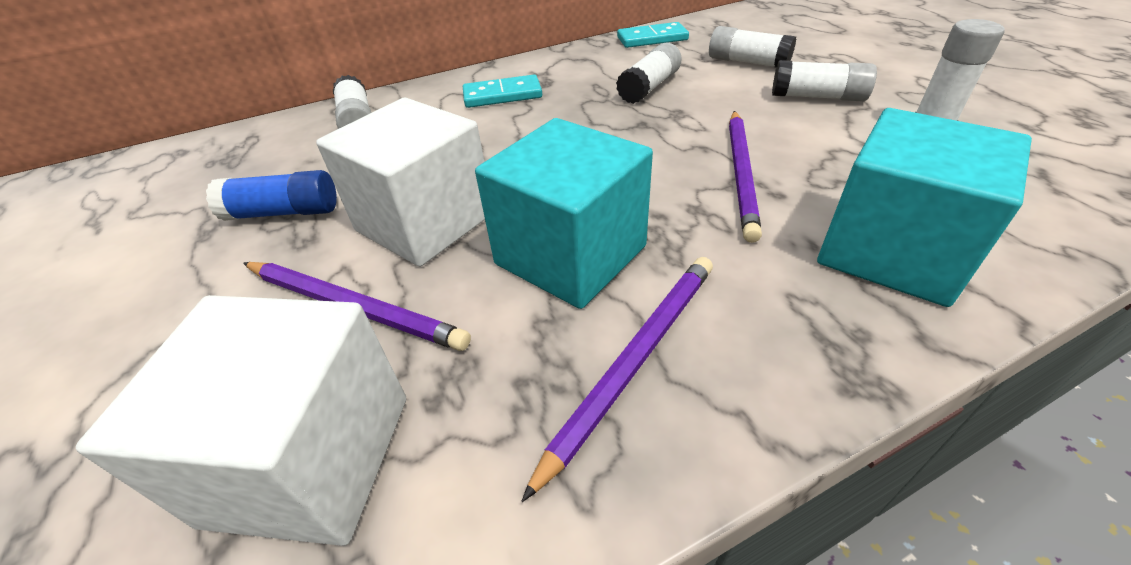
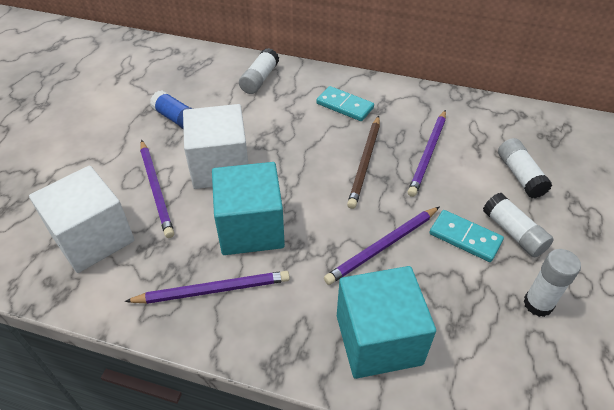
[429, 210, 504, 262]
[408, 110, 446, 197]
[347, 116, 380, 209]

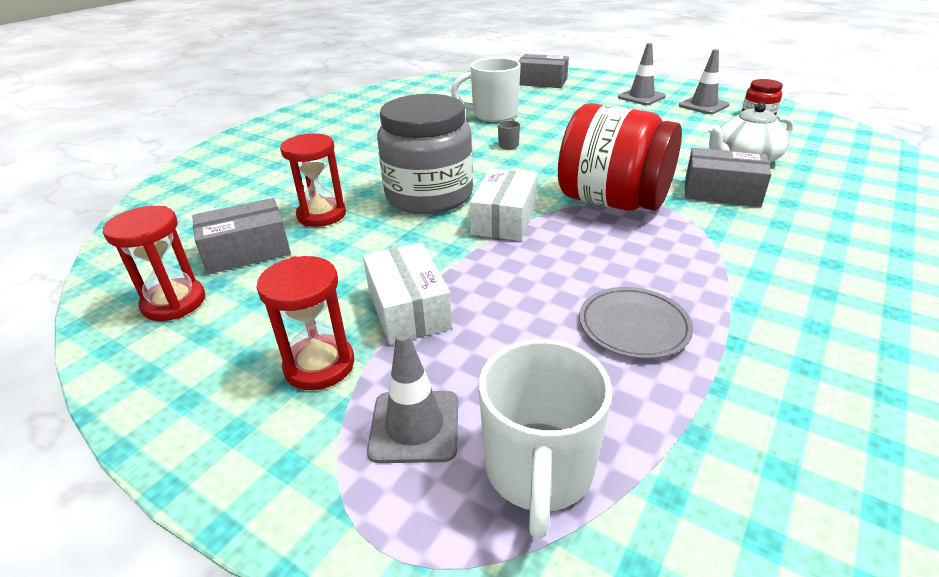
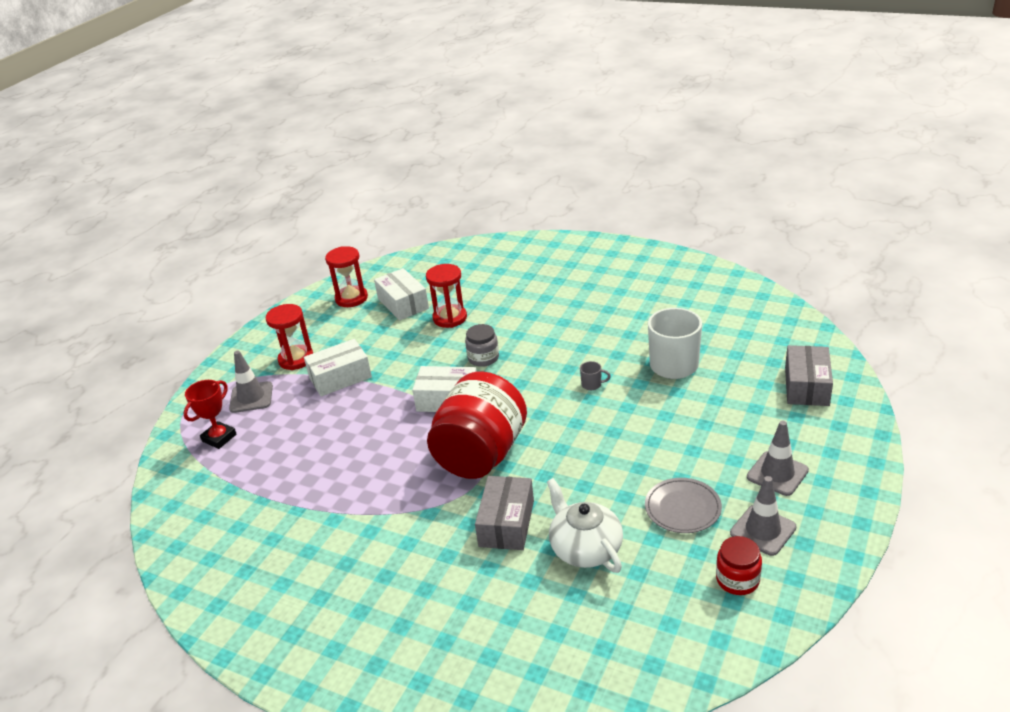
[465, 324, 499, 367]
[374, 268, 429, 321]
[645, 478, 722, 533]
[183, 380, 237, 449]

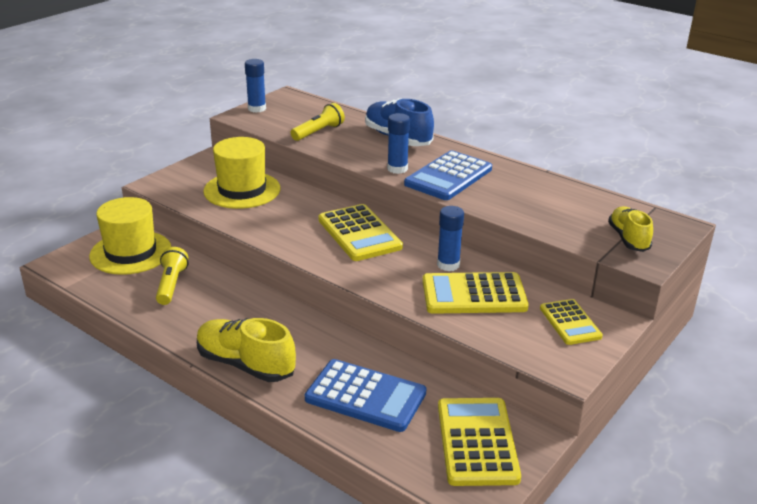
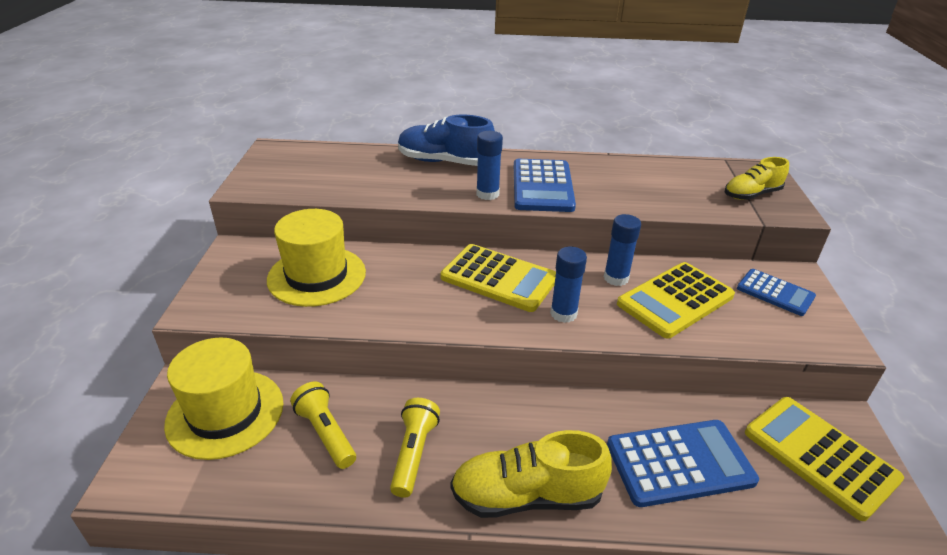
[550, 247, 587, 323]
[390, 398, 440, 498]
[725, 157, 789, 200]
[737, 269, 816, 316]

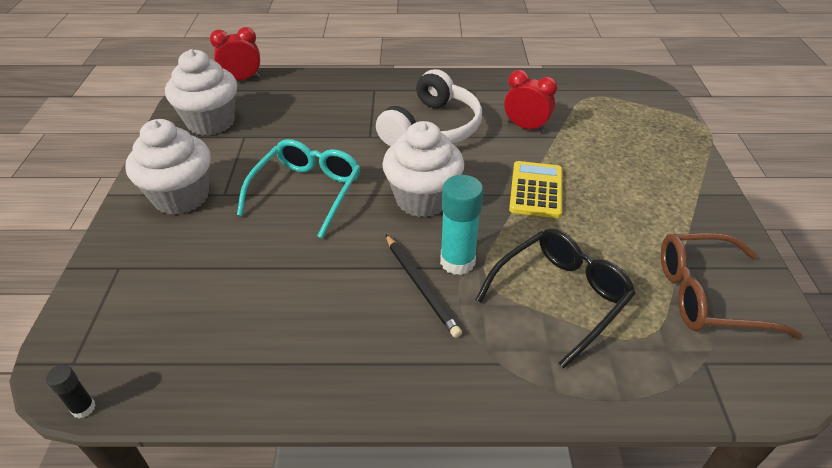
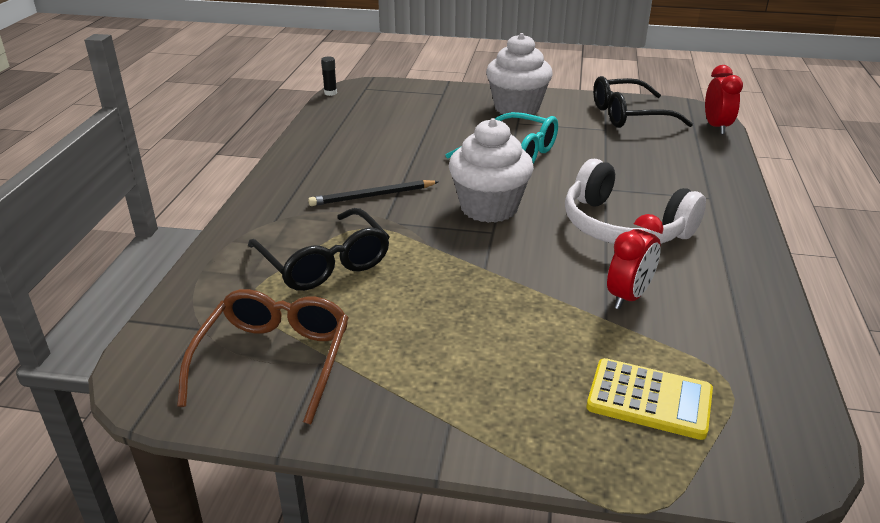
[593, 76, 693, 128]
[587, 358, 713, 440]
[440, 175, 483, 275] (first image)

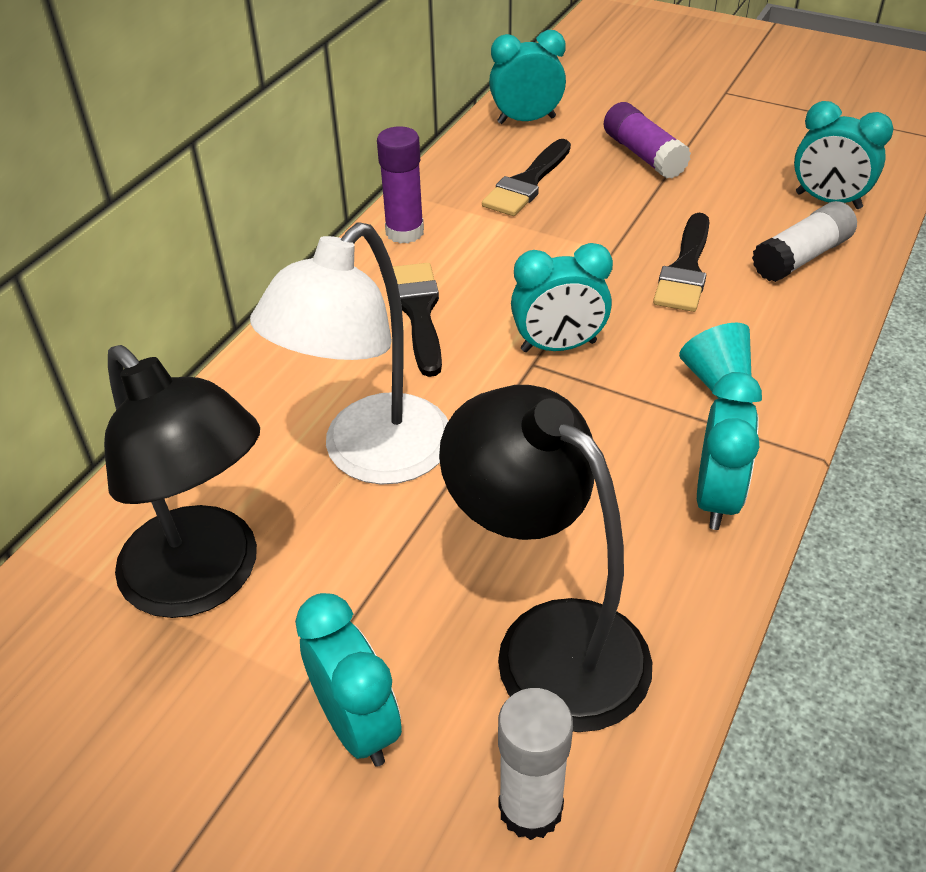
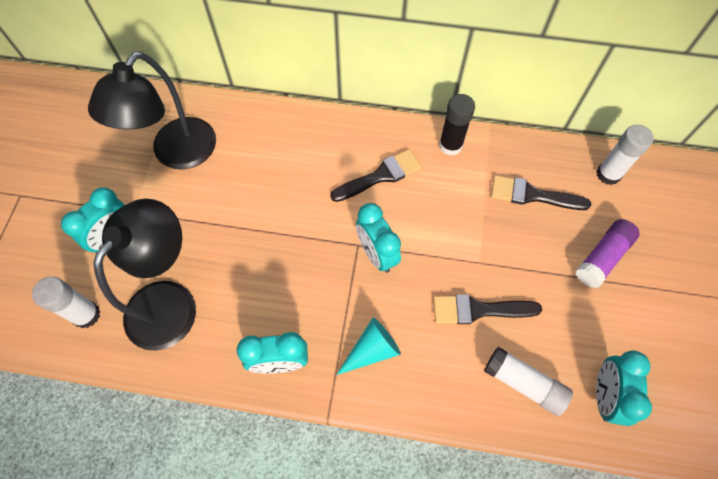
[596, 125, 654, 185]
[439, 94, 475, 156]
[250, 223, 448, 485] (first image)

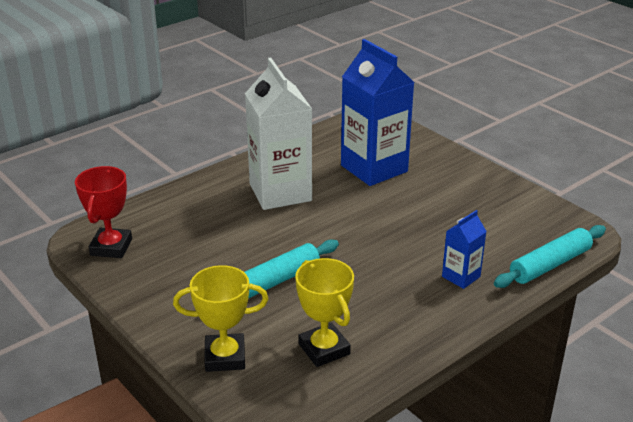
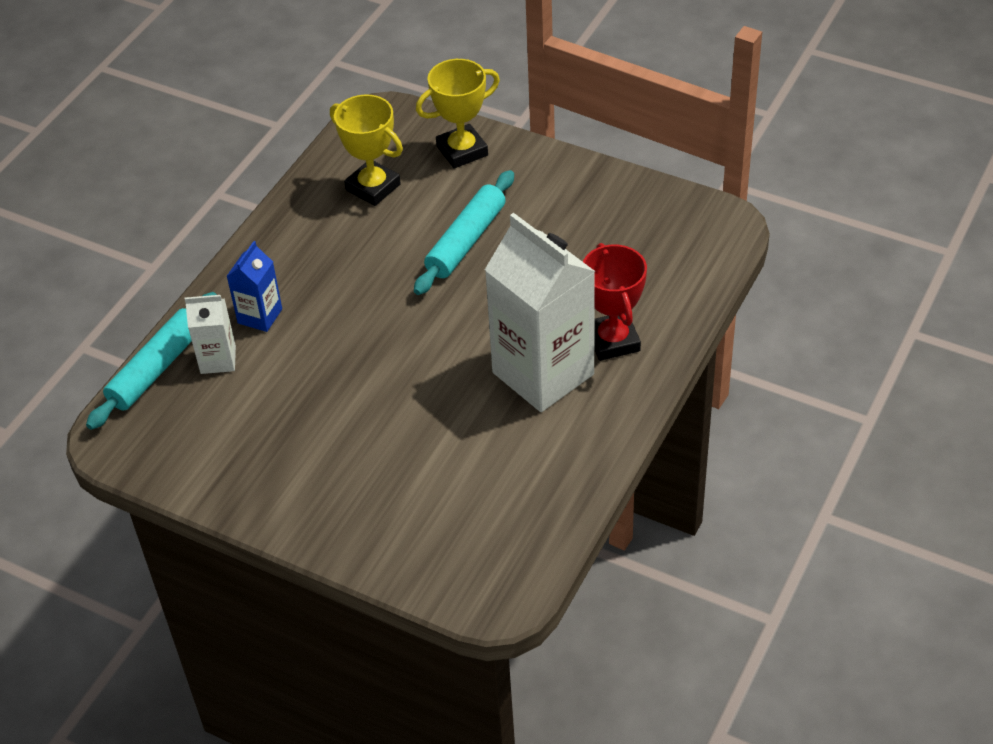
[341, 39, 415, 186] (first image)
[583, 243, 647, 361]
[185, 295, 236, 374]

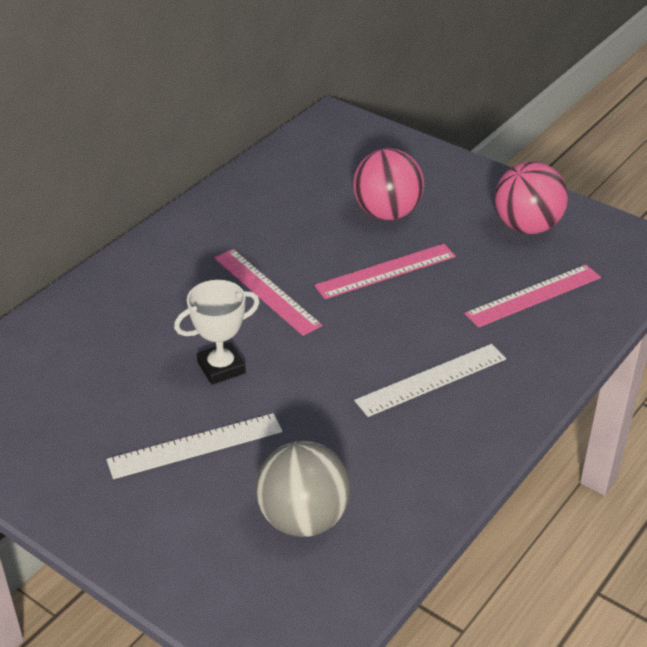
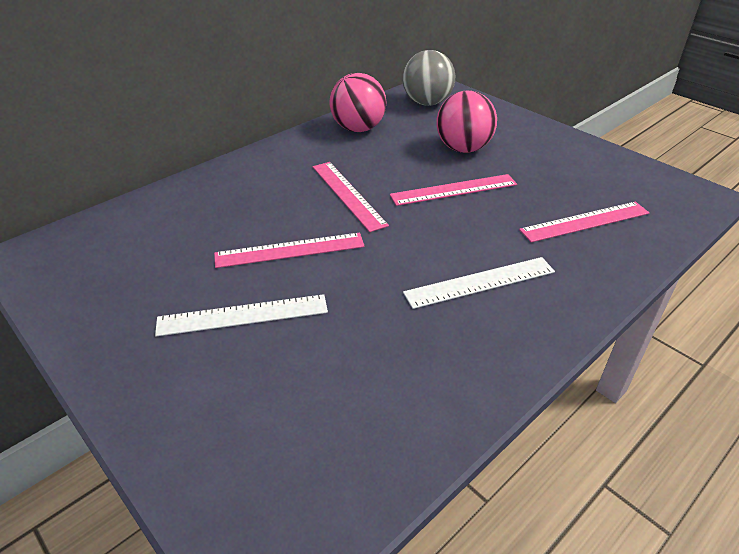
[330, 73, 386, 132]
[214, 233, 365, 268]
[403, 50, 455, 106]

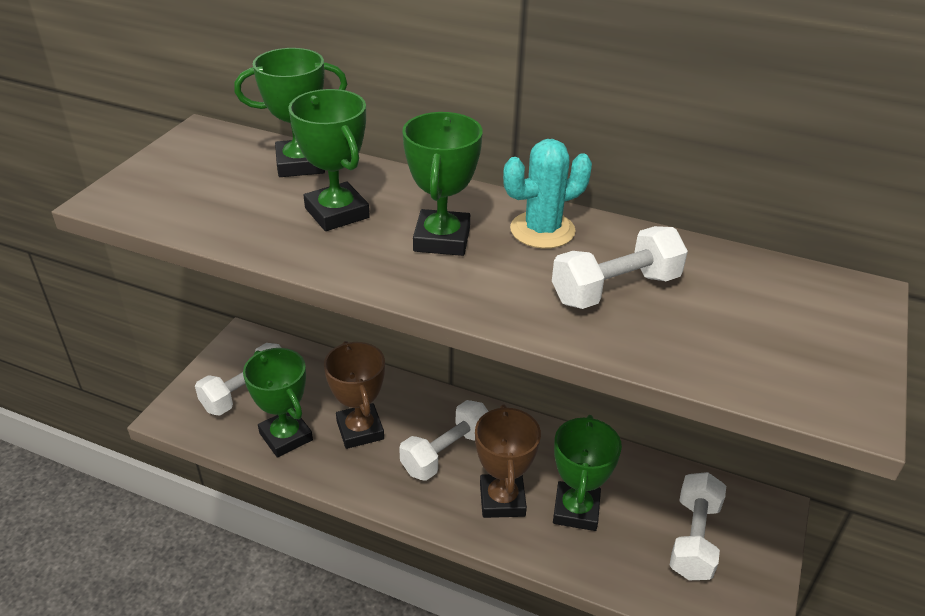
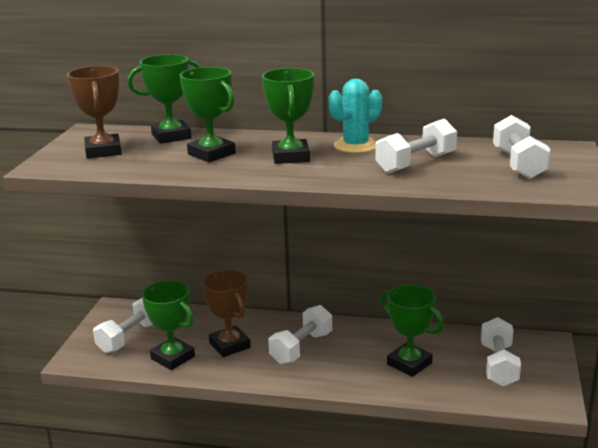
[67, 66, 122, 159]
[380, 285, 444, 377]
[493, 115, 551, 179]

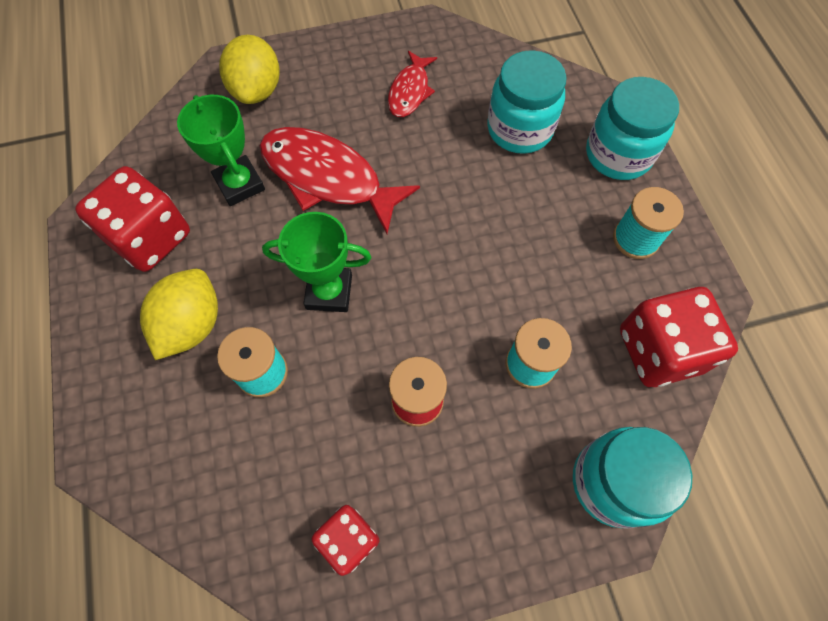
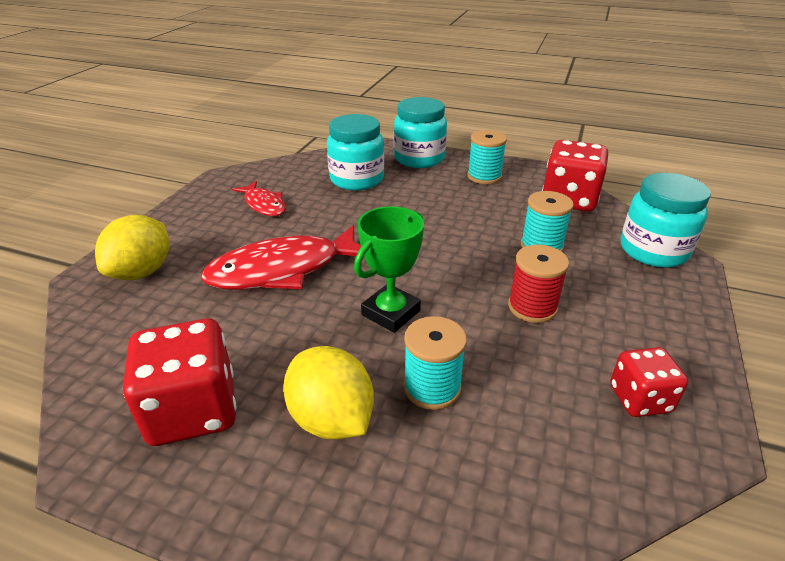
[95, 215, 169, 280]
[177, 95, 265, 206] (first image)

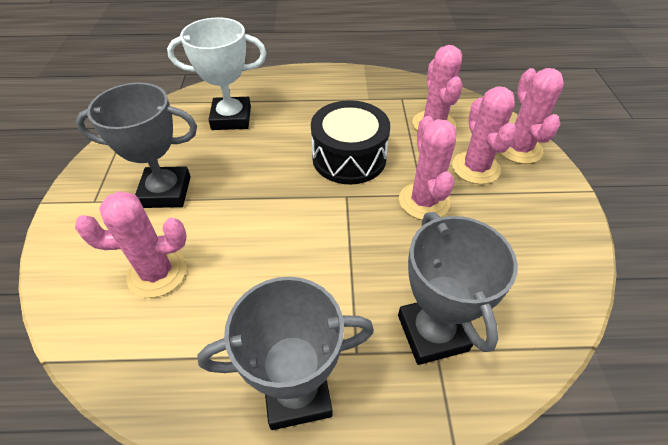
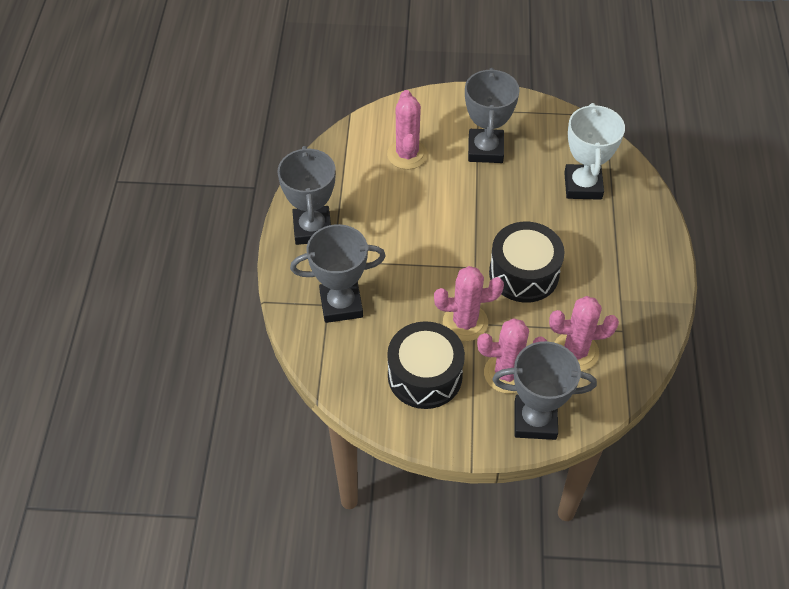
[492, 341, 597, 440]
[387, 321, 465, 409]

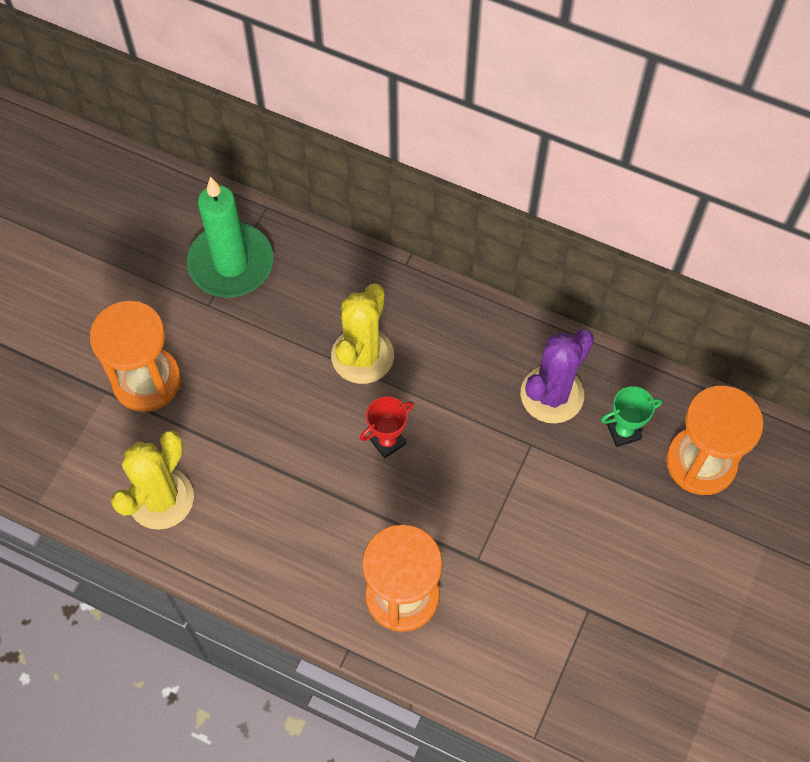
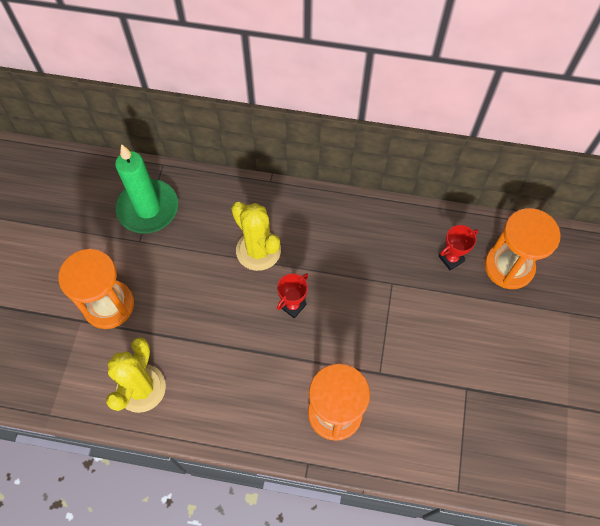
[231, 202, 281, 271]
[521, 329, 594, 423] (first image)
[439, 225, 478, 270]

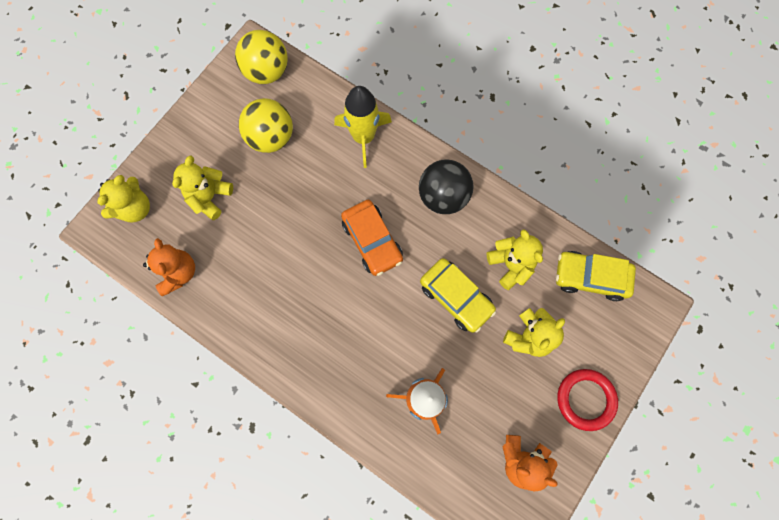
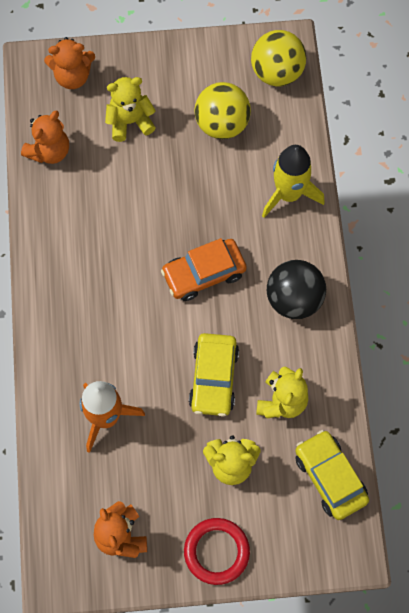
[44, 37, 95, 89]
[161, 238, 247, 301]

